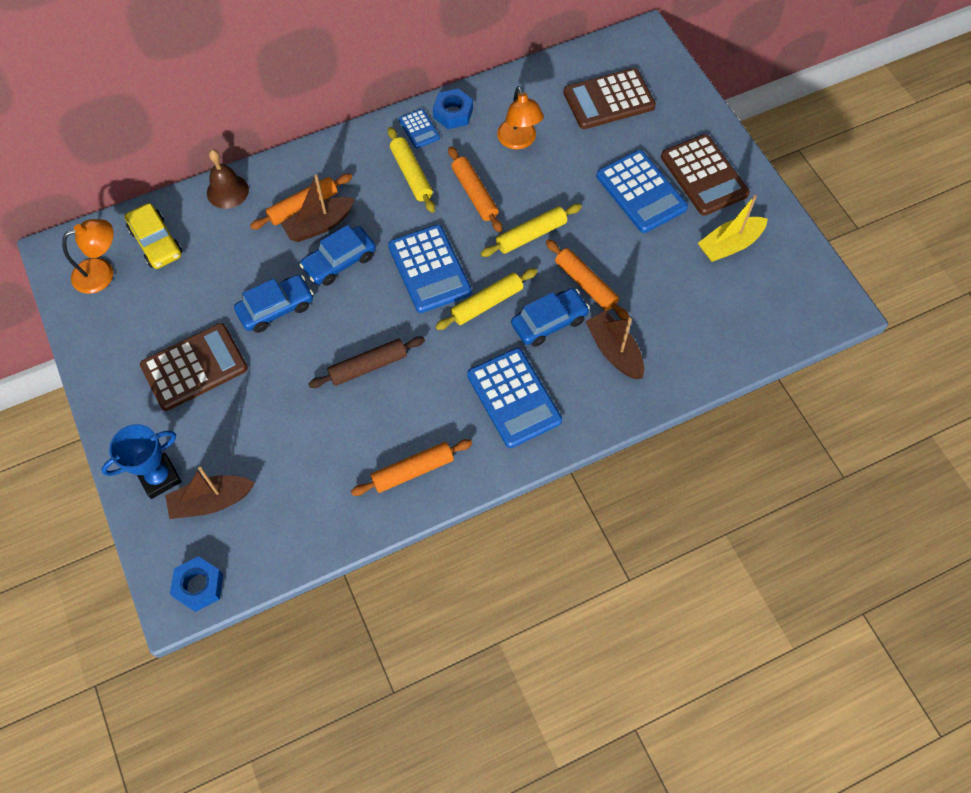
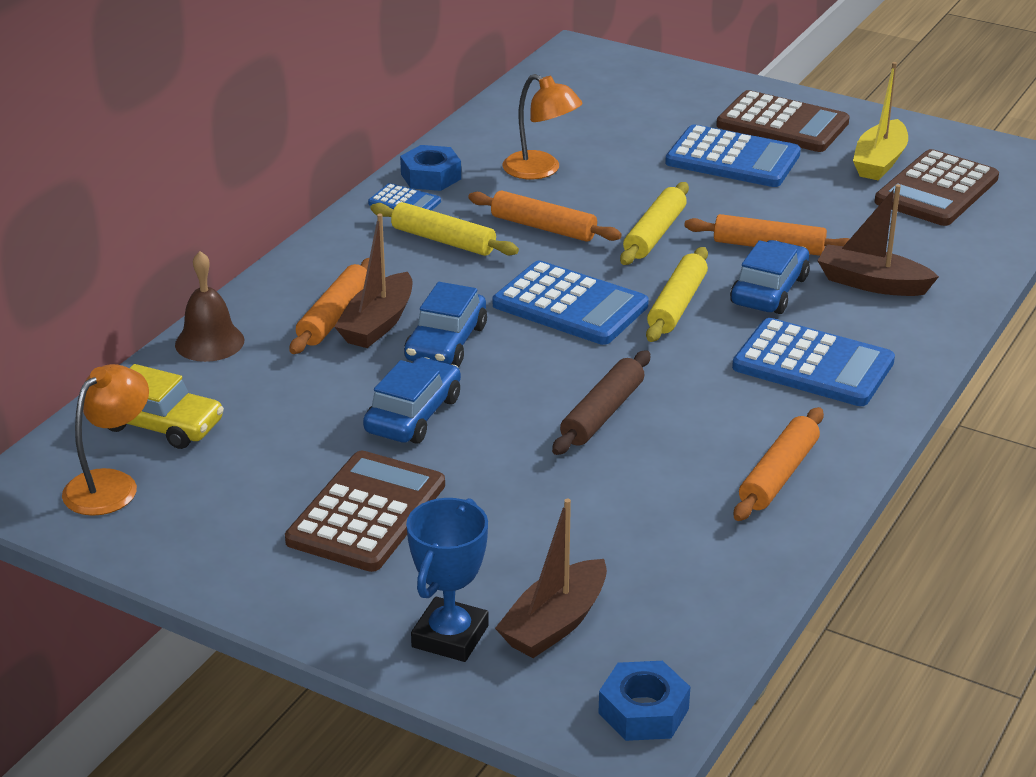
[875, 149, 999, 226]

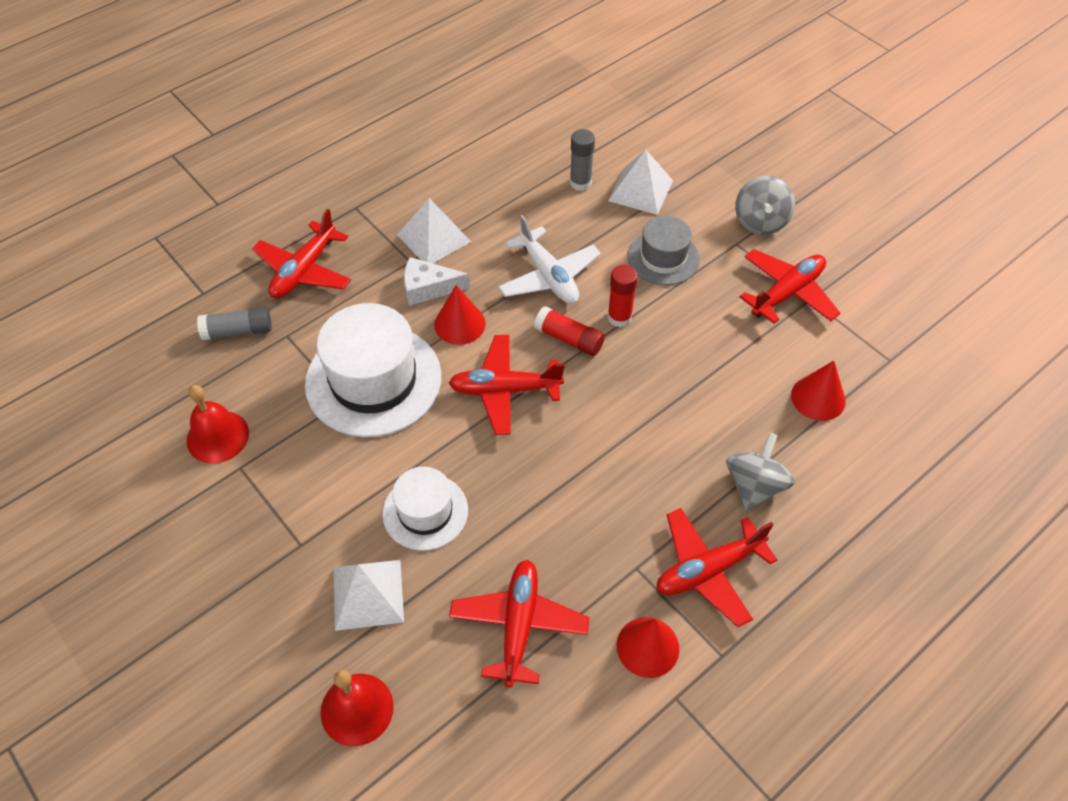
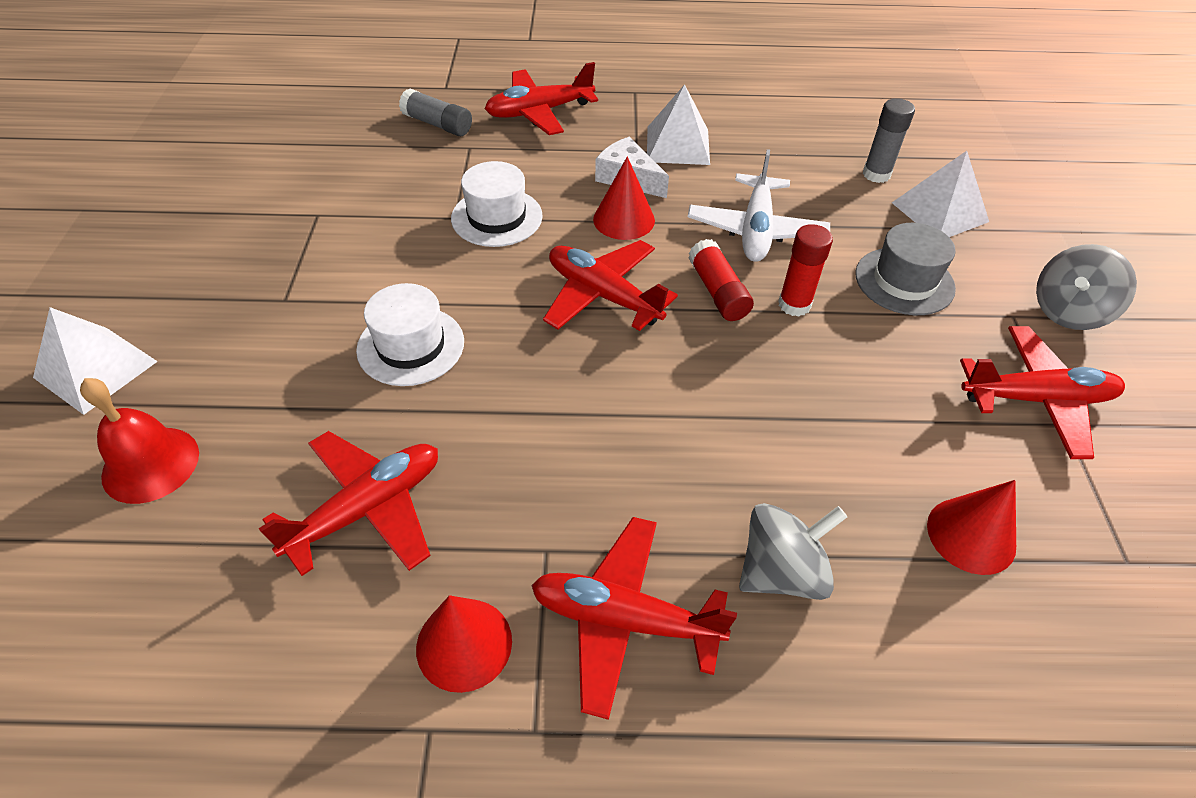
[451, 161, 543, 247]
[187, 385, 249, 464] (first image)
[33, 307, 158, 415]

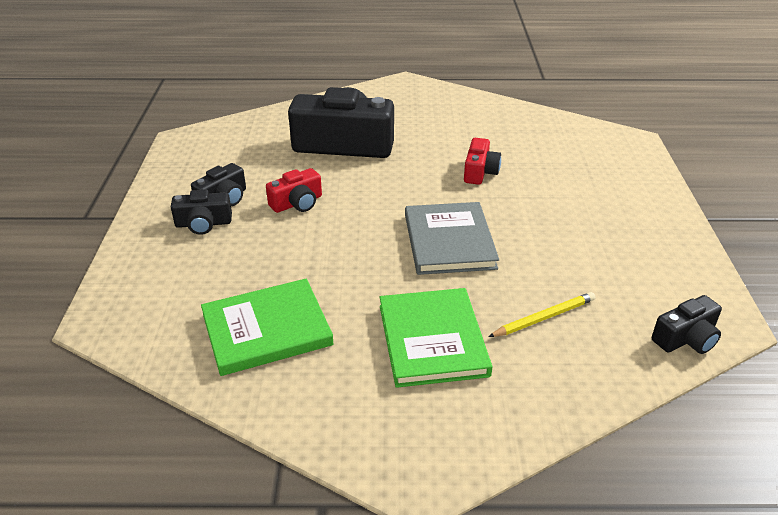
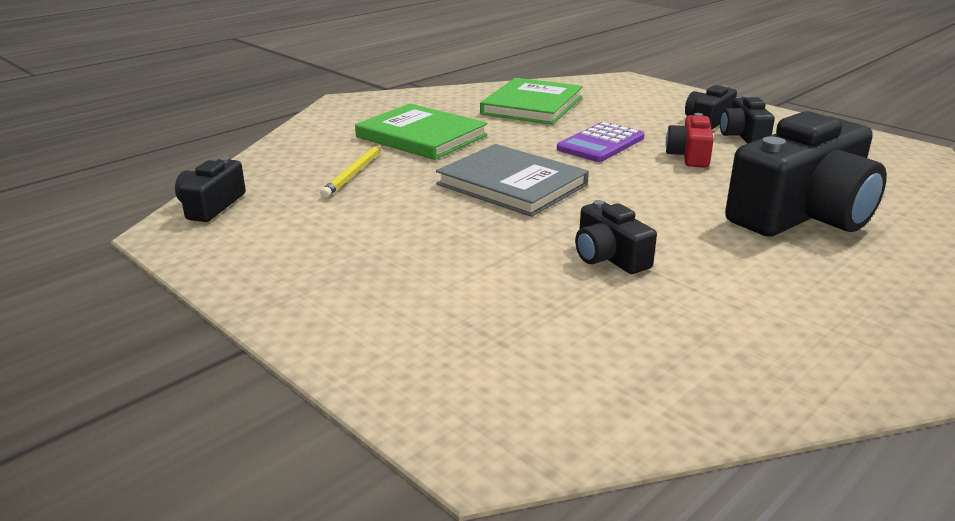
[575, 200, 657, 274]
[557, 122, 644, 162]

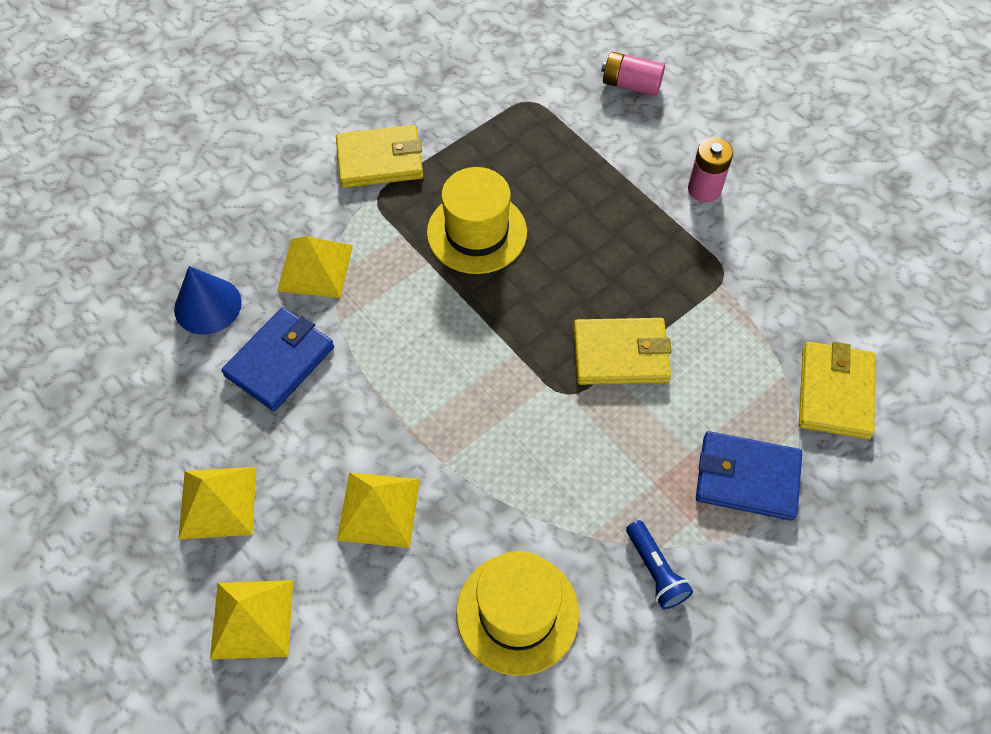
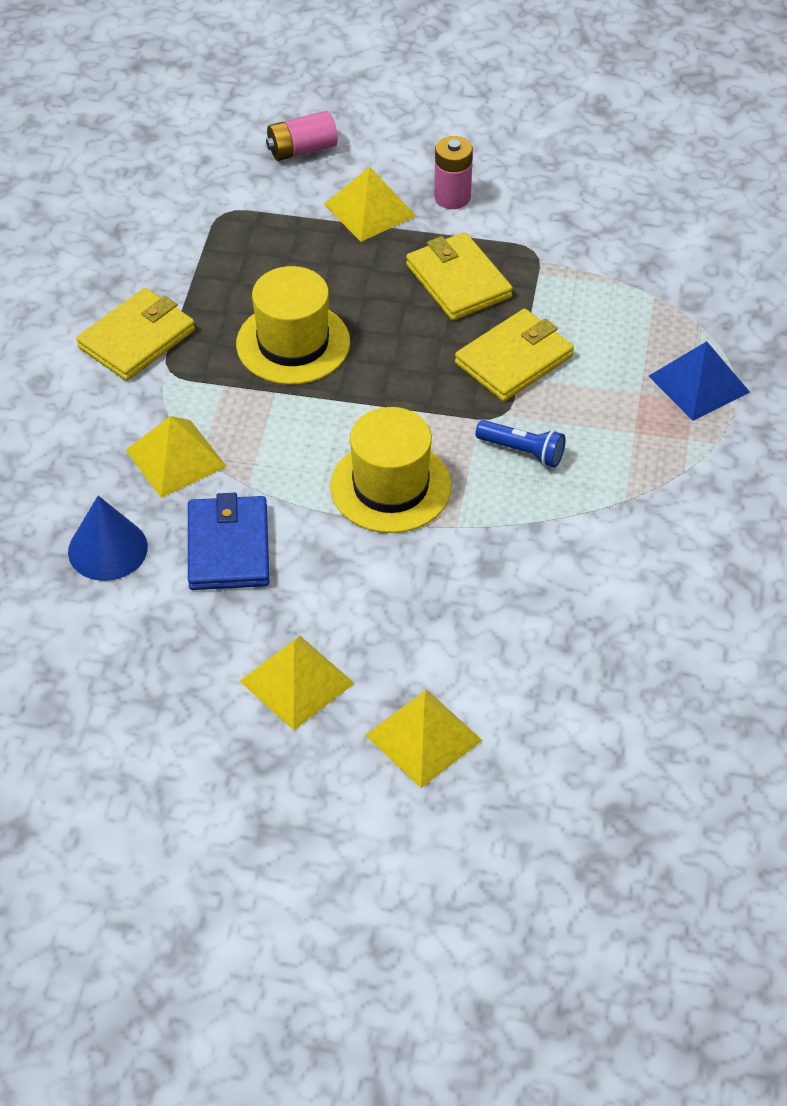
[406, 232, 513, 321]
[649, 341, 750, 421]
[324, 167, 416, 242]
[475, 420, 566, 467]
[330, 407, 452, 533]

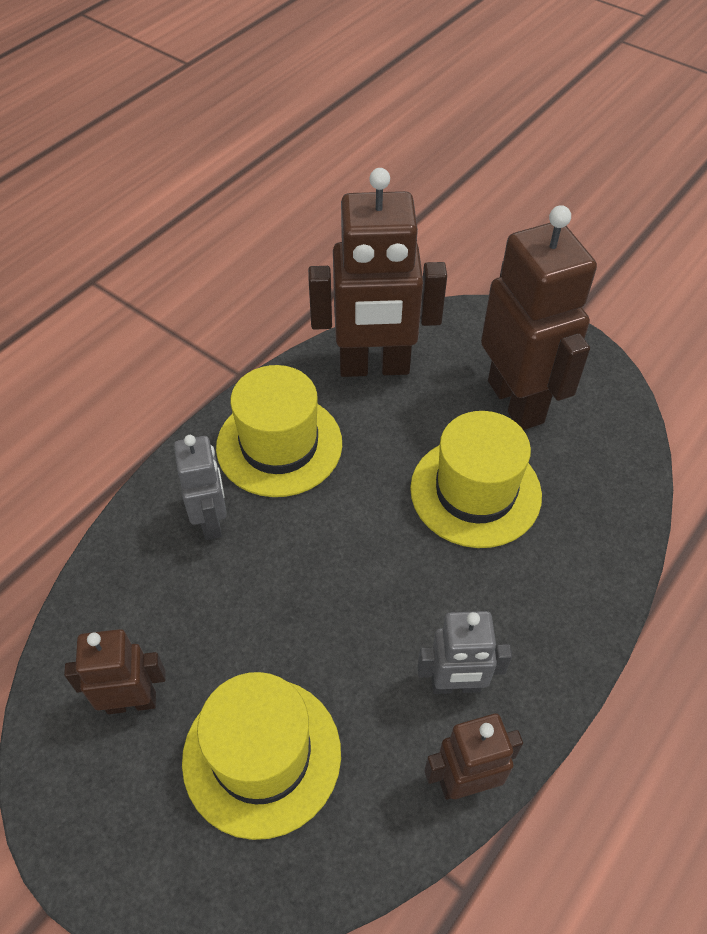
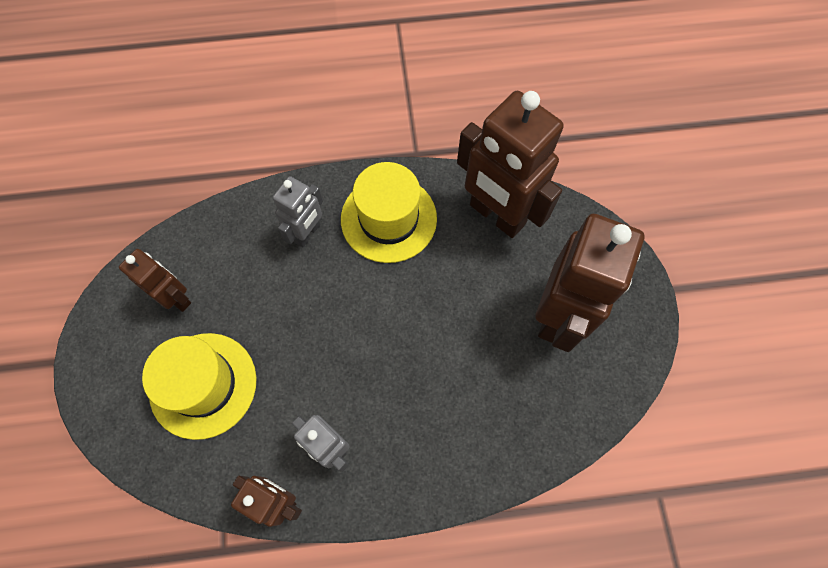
[410, 411, 542, 548] (first image)

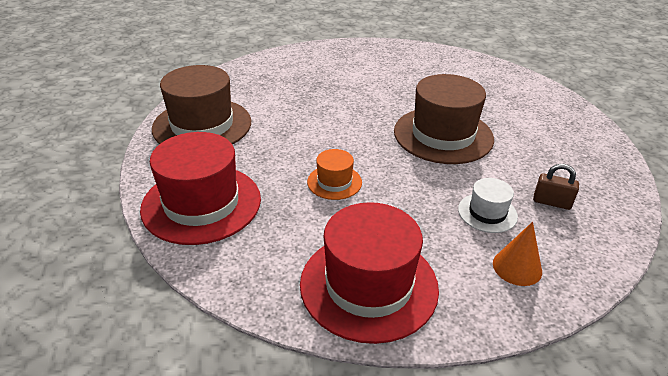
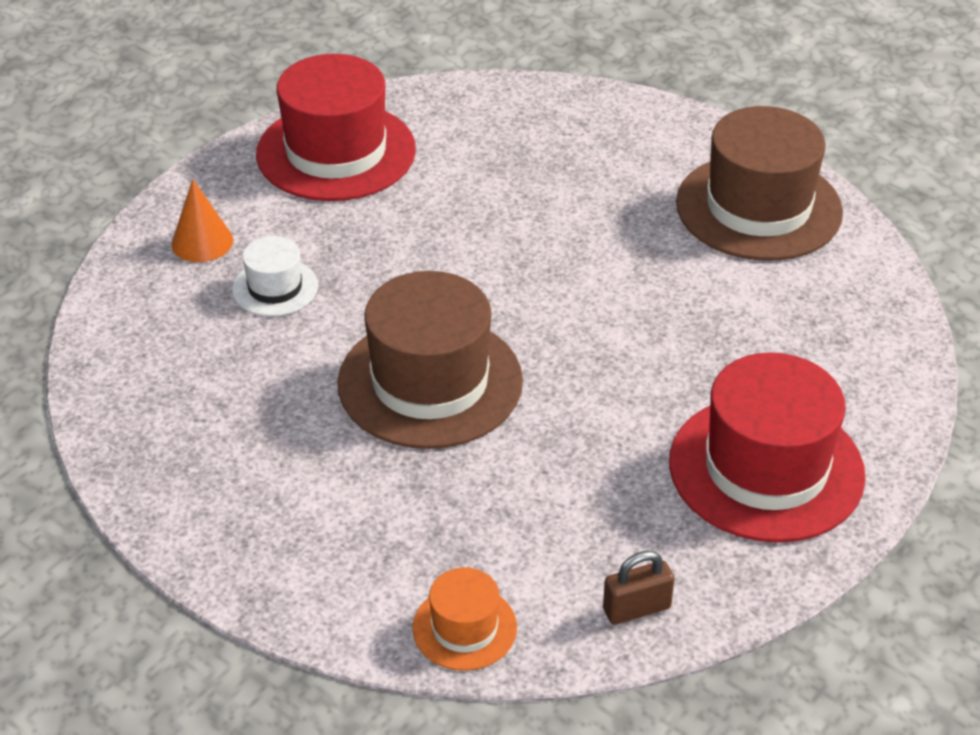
[669, 352, 866, 543]
[412, 567, 517, 671]
[603, 551, 675, 625]

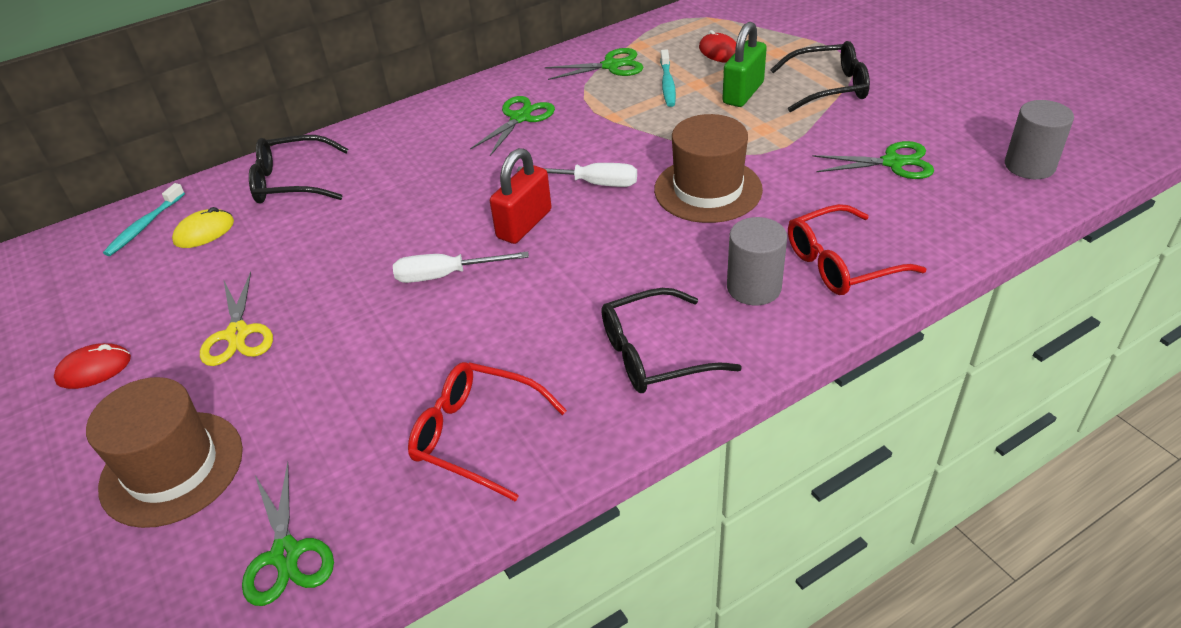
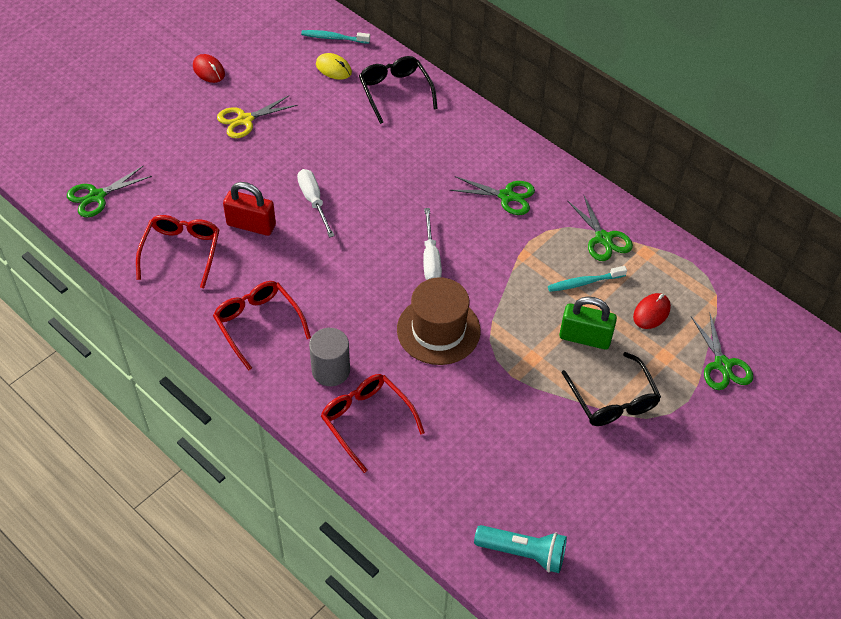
[474, 525, 567, 573]
[691, 314, 753, 390]
[223, 182, 276, 236]
[213, 281, 311, 371]
[86, 377, 243, 528] (first image)

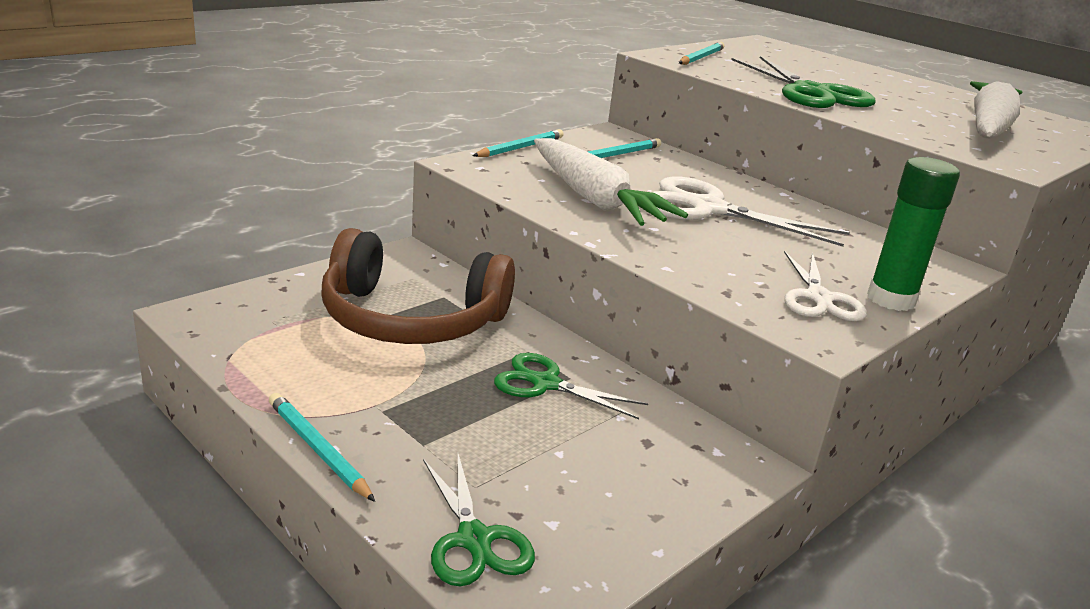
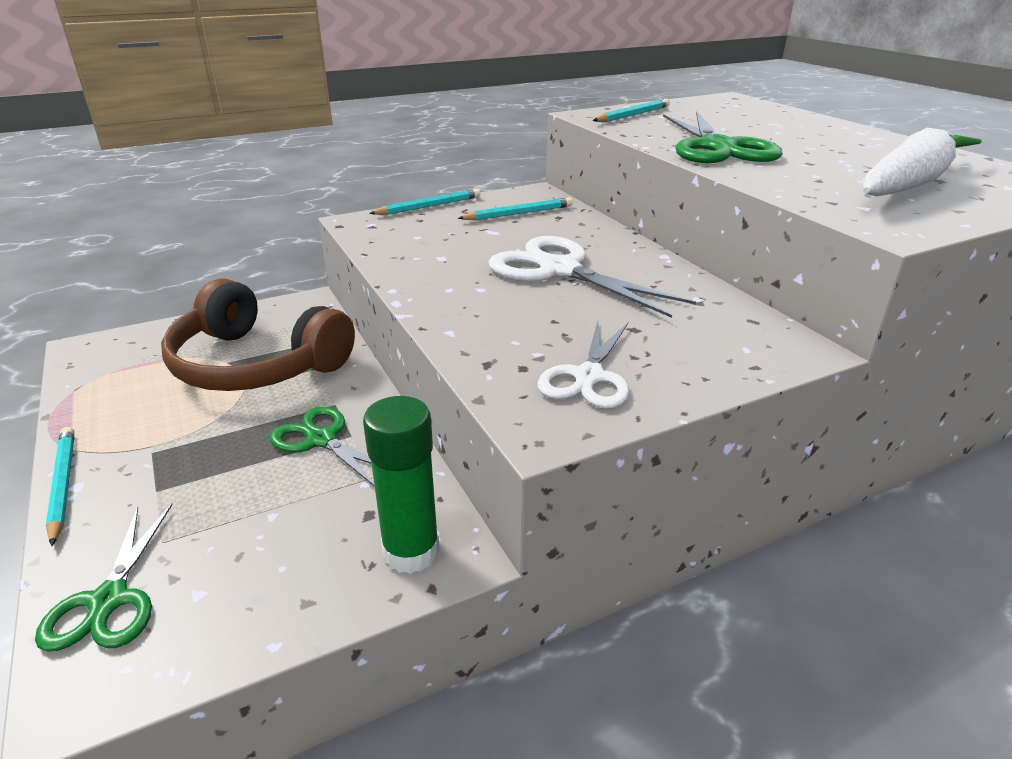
[534, 138, 688, 226] (first image)
[363, 396, 440, 574]

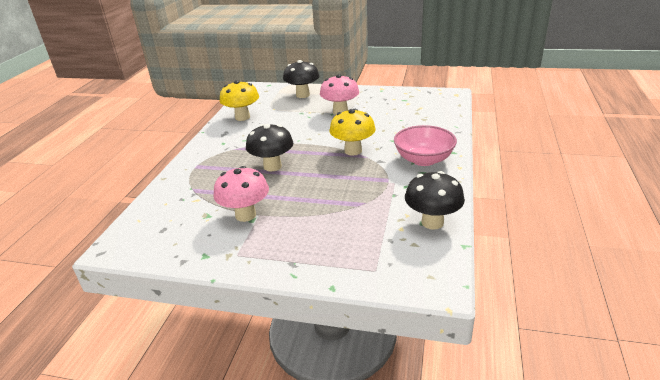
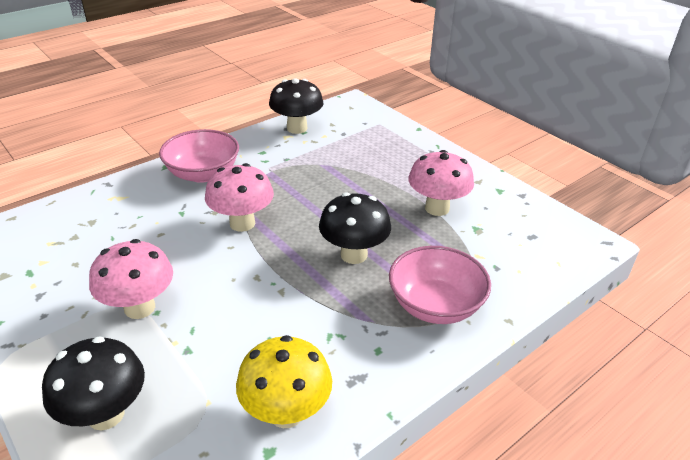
[205, 163, 274, 232]
[389, 246, 491, 324]

